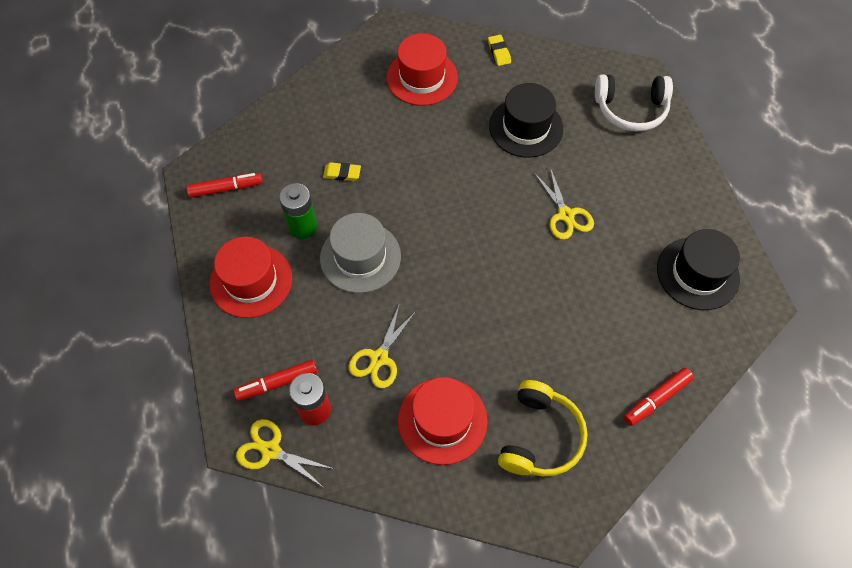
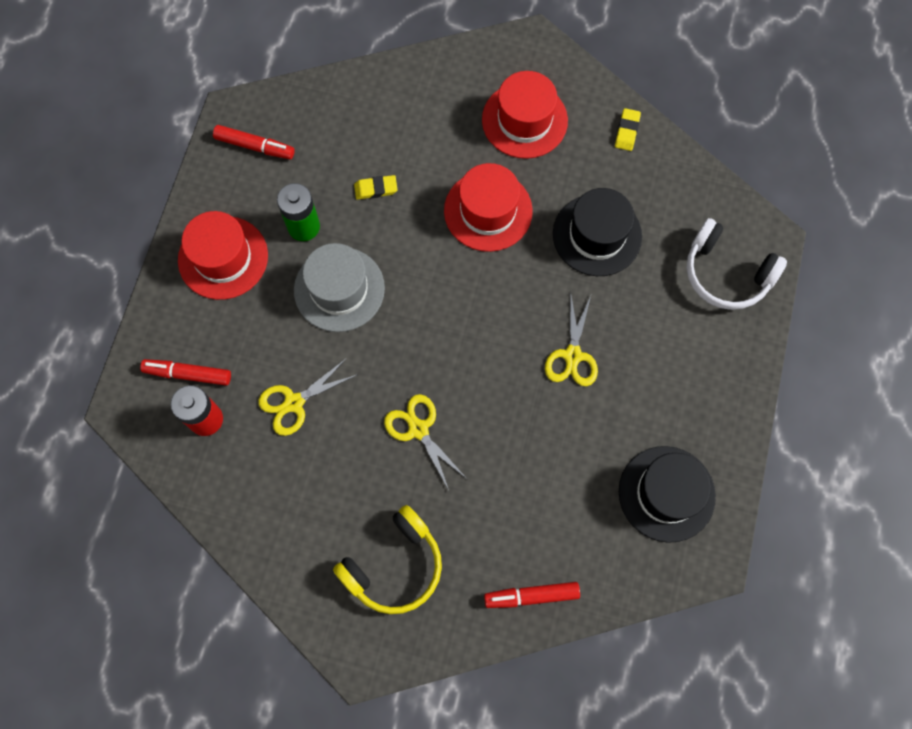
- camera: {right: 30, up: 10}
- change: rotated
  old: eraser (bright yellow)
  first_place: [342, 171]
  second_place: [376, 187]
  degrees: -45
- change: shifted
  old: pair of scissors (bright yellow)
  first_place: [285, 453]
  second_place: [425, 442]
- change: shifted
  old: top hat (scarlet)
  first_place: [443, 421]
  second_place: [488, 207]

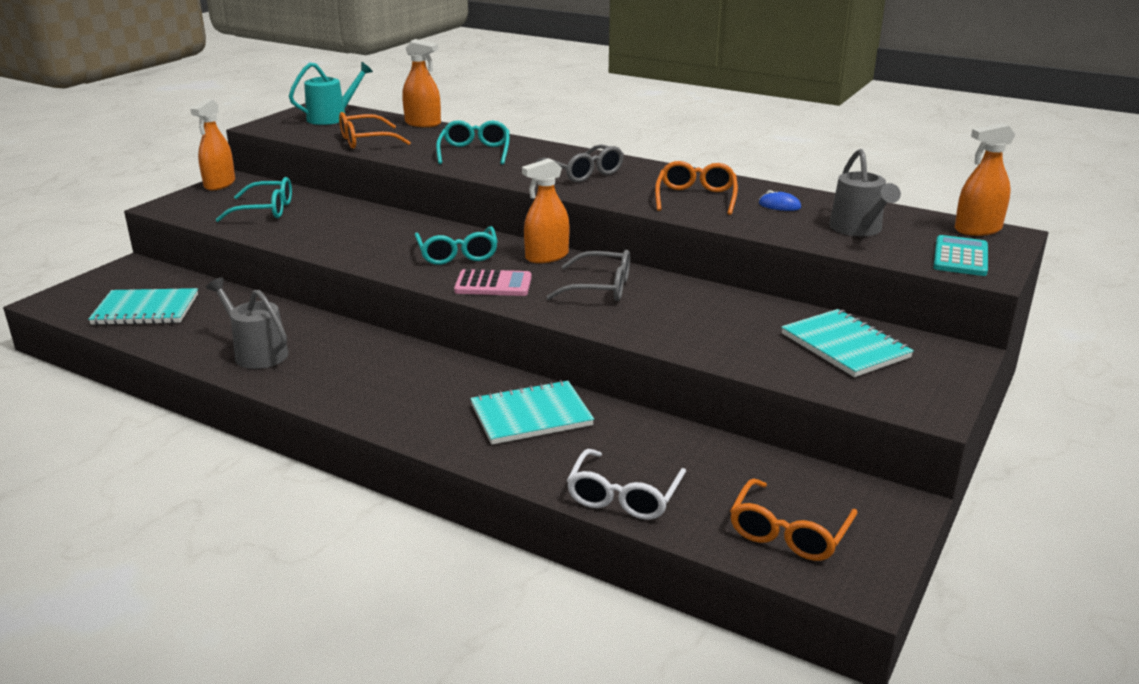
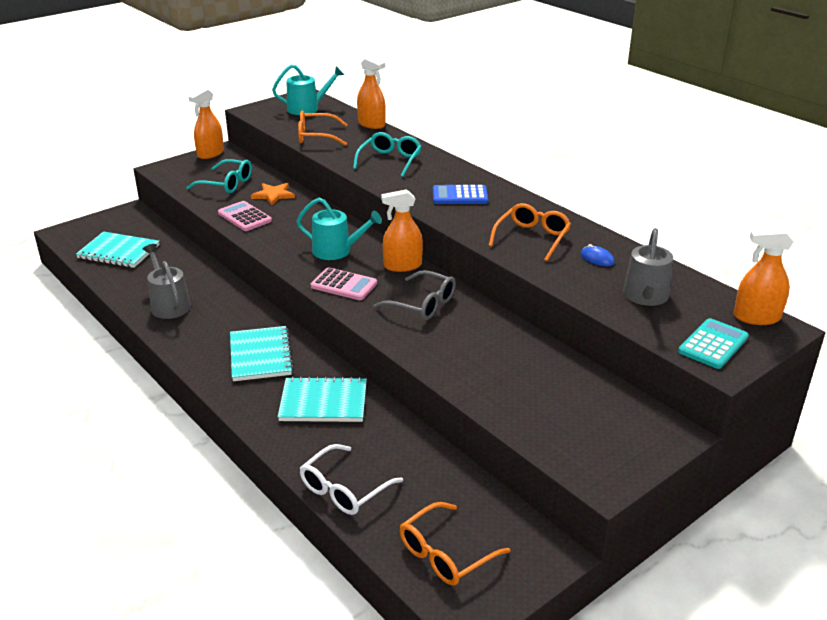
- camera: {right: 20, up: 5}
- change: new
  new: calculator (rose-pink)
  second_place: [245, 216]
- change: shifted
  old: notebook (turquoise)
  first_place: [847, 343]
  second_place: [262, 353]
- change: new
  new: star (orange)
  second_place: [273, 194]
- change: swapped
  old: spectacles (turquoise)
  new: watering can (turquoise)
  first_place: [456, 245]
  second_place: [339, 229]
- change: swapped
  old: spectacles (ash-grey)
  new: calculator (blue)
  first_place: [579, 163]
  second_place: [460, 194]

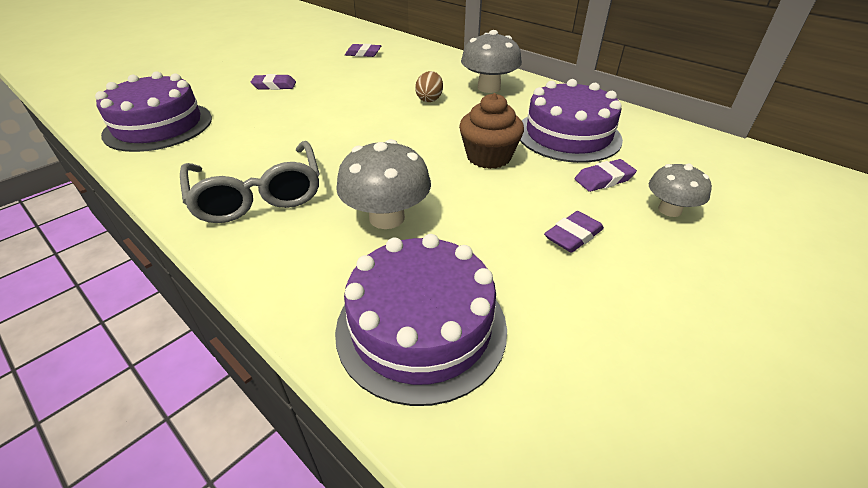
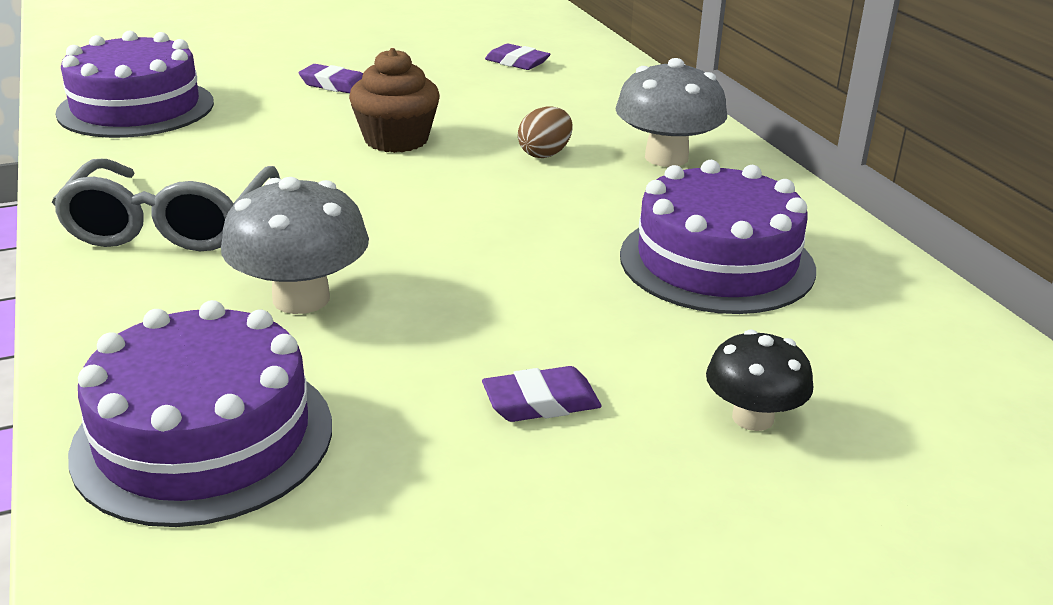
- camera: {right: 25, up: -10}
- change: shifted
  old: cupcake (dark brown)
  first_place: [491, 131]
  second_place: [394, 100]
- change: repainted
  old: fungus (ash-grey)
  new: fungus (black)
  first_place: [680, 190]
  second_place: [760, 380]
- change: gone
  old: eraser (royal purple)
  first_place: [606, 175]

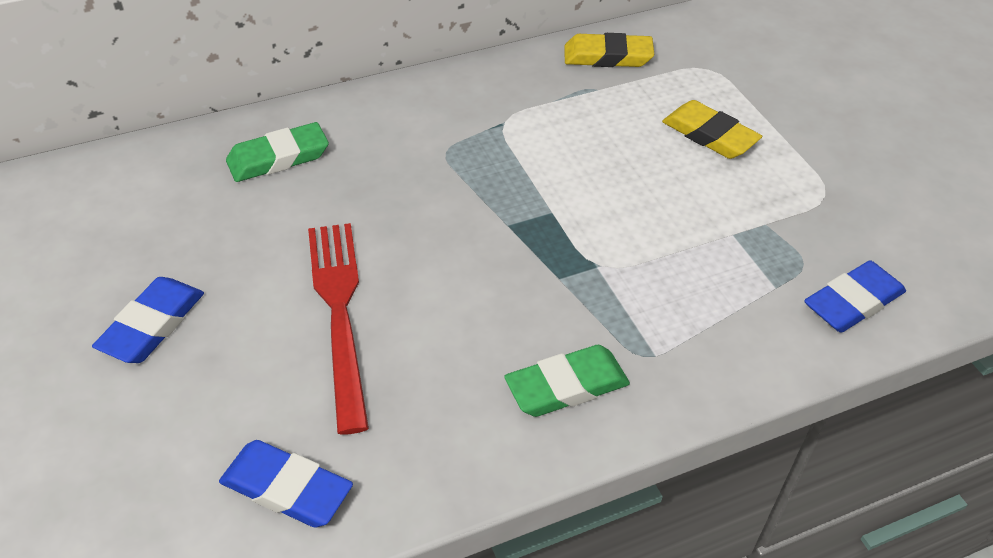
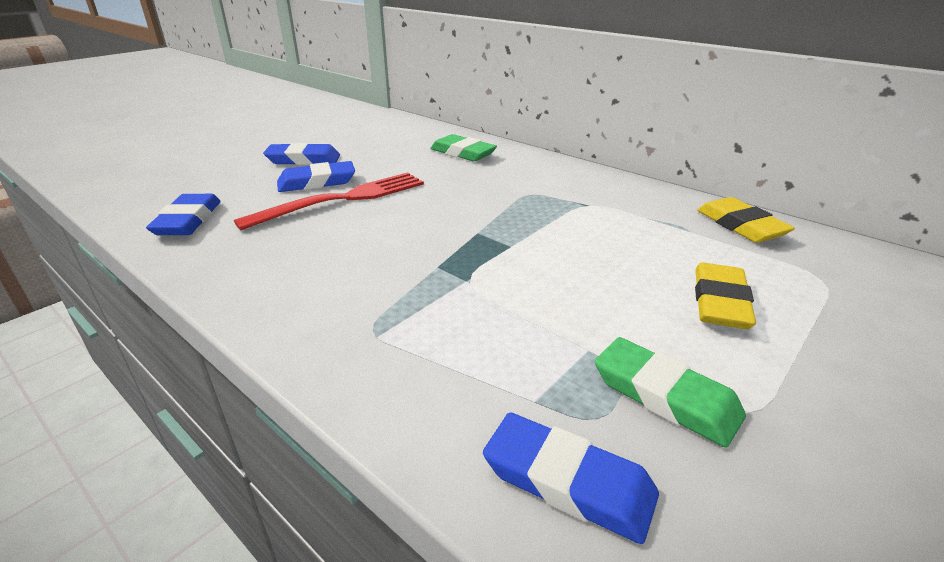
- camera: {right: 65, up: -15}
- change: new
  new: eraser (blue)
  second_place: [316, 176]
- change: shifted
  old: eraser (emerald)
  first_place: [567, 381]
  second_place: [670, 392]

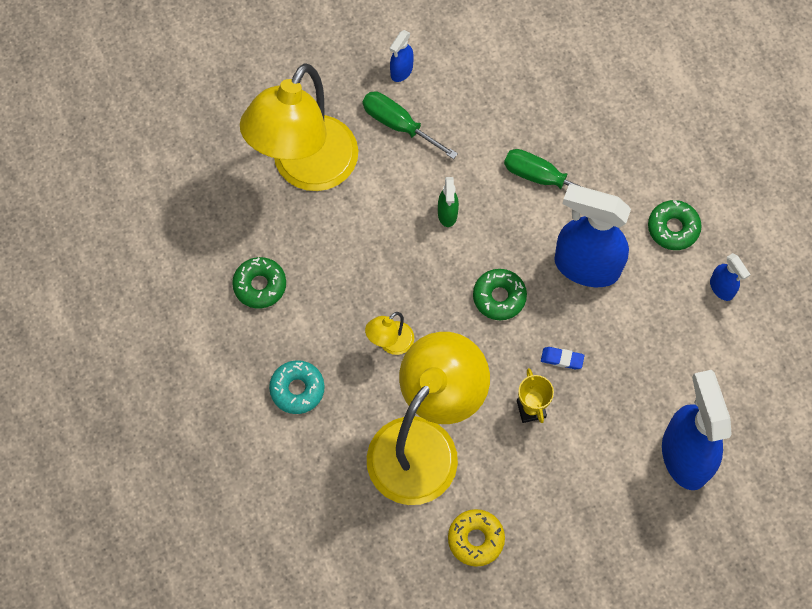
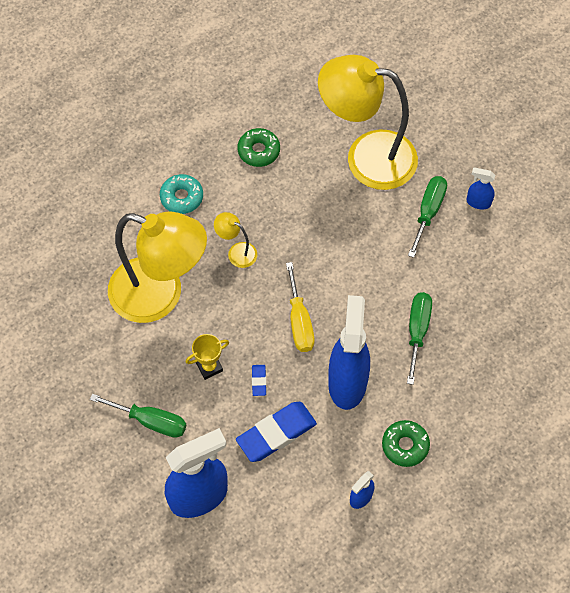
- camera: {right: 75, up: -5}
- change: new
  new: screwdriver (emerald)
  second_place: [138, 416]
- change: new
  new: eraser (blue)
  second_place: [276, 432]
- change: swapped
  old: glazed donut (emerald)
  new: screwdriver (bright yellow)
  first_place: [500, 294]
  second_place: [300, 307]
- change: gone
  old: spray cleaner (emerald)
  first_place: [448, 202]
- change: gone
  old: glazed donut (bright yellow)
  first_place: [476, 538]

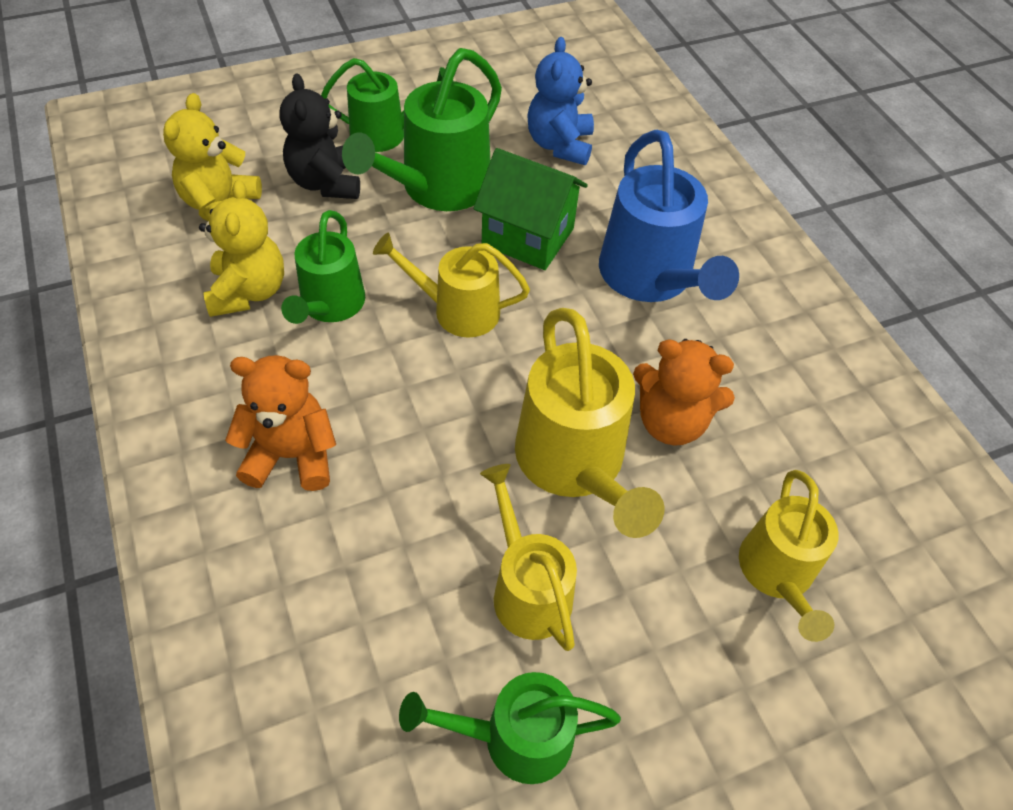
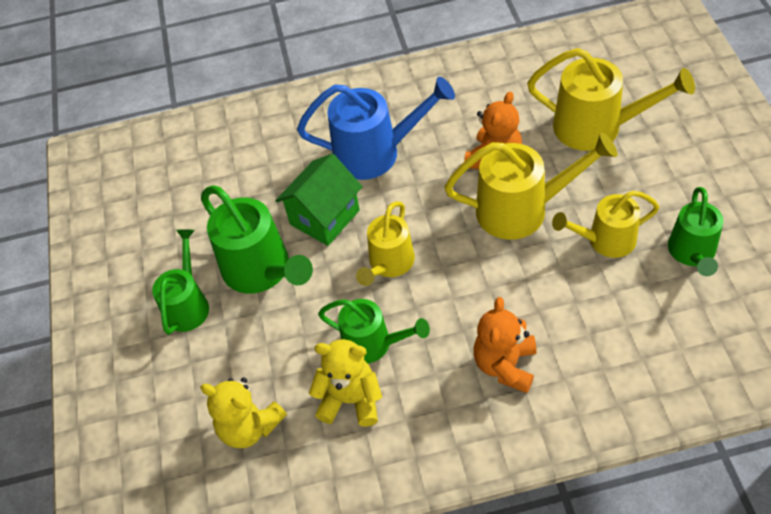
- camera: {right: -70, up: 0}
- change: scaled
  old: watering can (bright yellow)
  first_place: [788, 556]
  second_place: [611, 99]
  factor: 1.54
- change: gone
  old: stuffed bear (black)
  first_place: [319, 136]
- change: gone
  old: stuffed bear (blue)
  first_place: [560, 101]

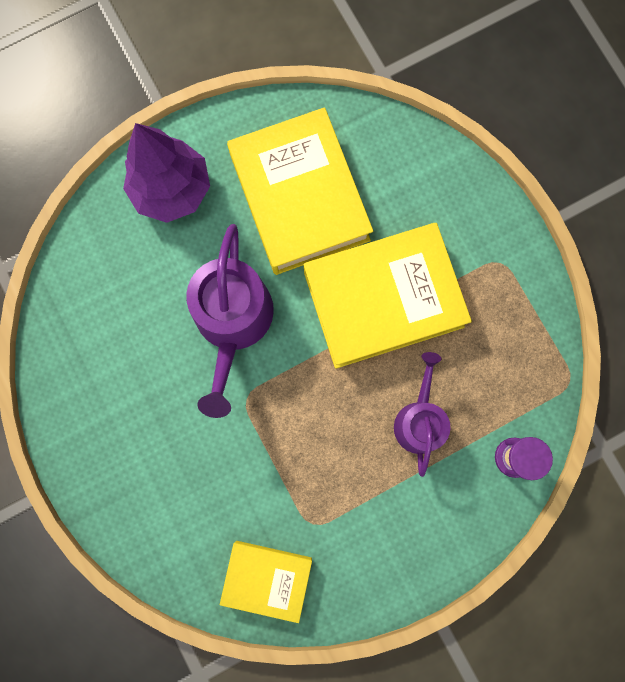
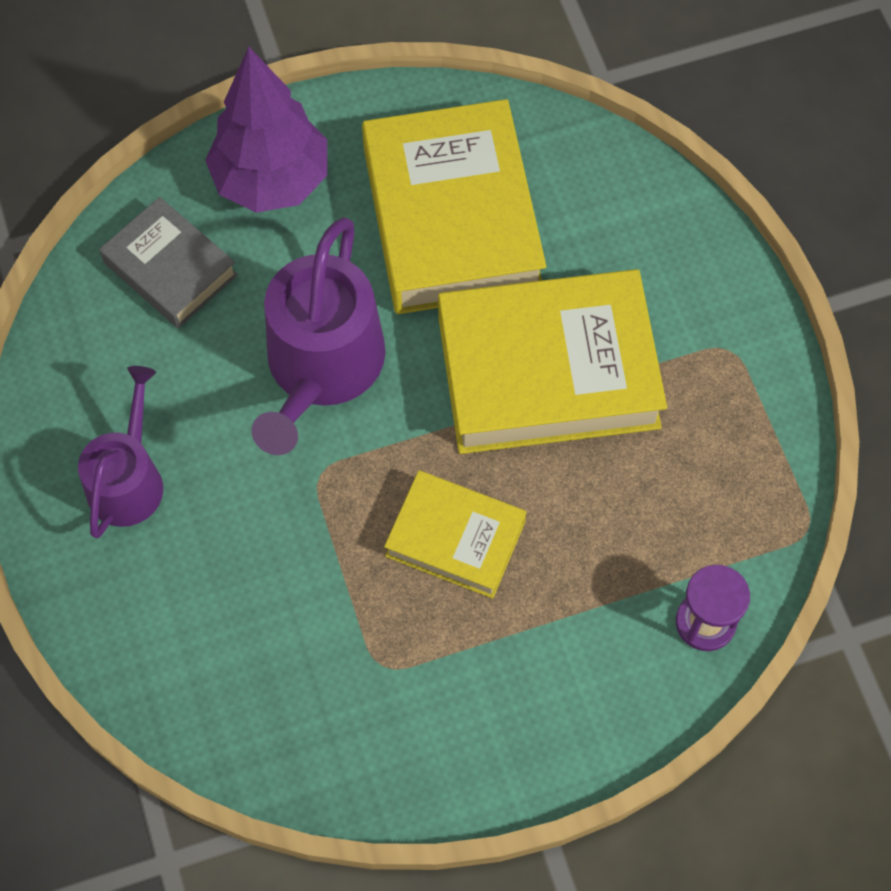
- camera: {right: 10, up: -15}
- change: shifted
  old: watering can (royal purple)
  first_place: [422, 414]
  second_place: [120, 452]
- change: new
  new: hardback (ash-grey)
  second_place: [168, 262]
- change: shifted
  old: hardback (bright yellow)
  first_place: [266, 582]
  second_place: [455, 535]

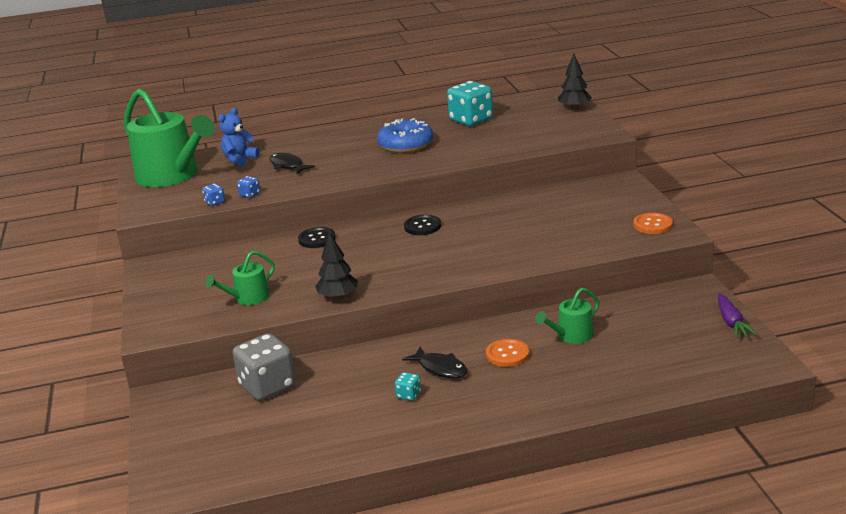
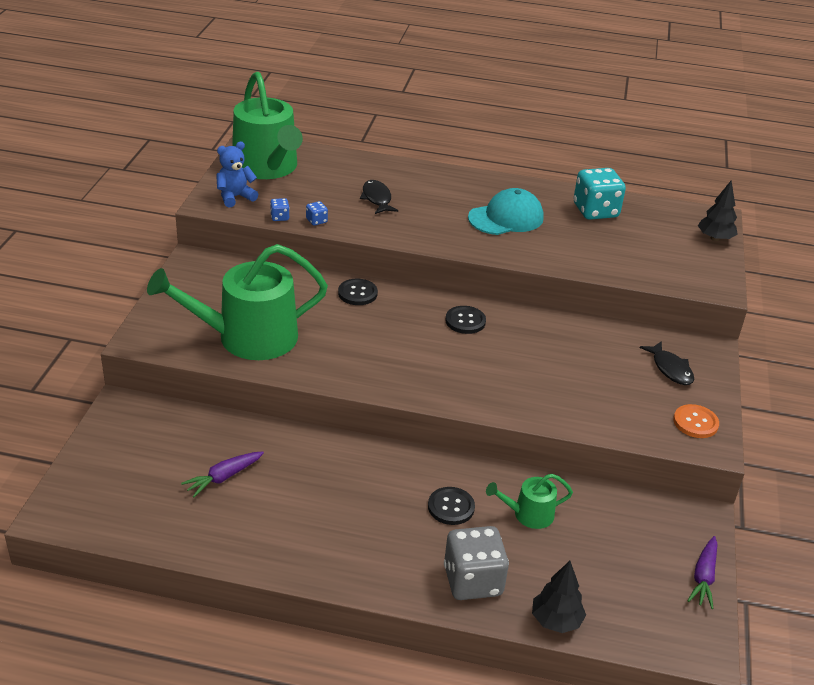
- camera: {right: 20, up: 10}
- change: scaled
  old: watering can (emerald)
  first_place: [240, 278]
  second_place: [237, 302]
  factor: 2.16
- change: new
  new: toy carrot (royal purple)
  second_place: [222, 474]
- change: shifted
  old: stuffed bear (blue)
  first_place: [239, 137]
  second_place: [237, 175]
- change: repainted
  old: button (orange)
  new: button (black)
  first_place: [507, 353]
  second_place: [451, 506]
- change: shifted
  old: die (ash-grey)
  first_place: [264, 367]
  second_place: [476, 563]
- change: swapped
  old: glazed donut (blue)
  new: cap (turquoise)
  first_place: [405, 135]
  second_place: [506, 211]
- change: shifted
  old: toy tree (black)
  first_place: [336, 266]
  second_place: [559, 597]
- change: shifted
  old: fish (black)
  first_place: [435, 362]
  second_place: [667, 363]
- change: gone
  old: die (turquoise)
  first_place: [408, 386]

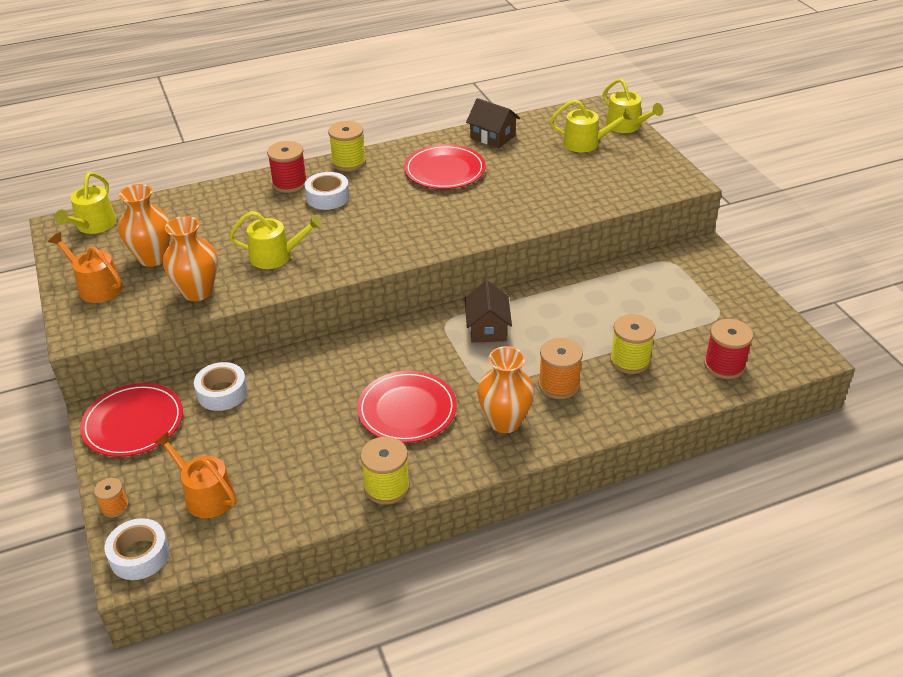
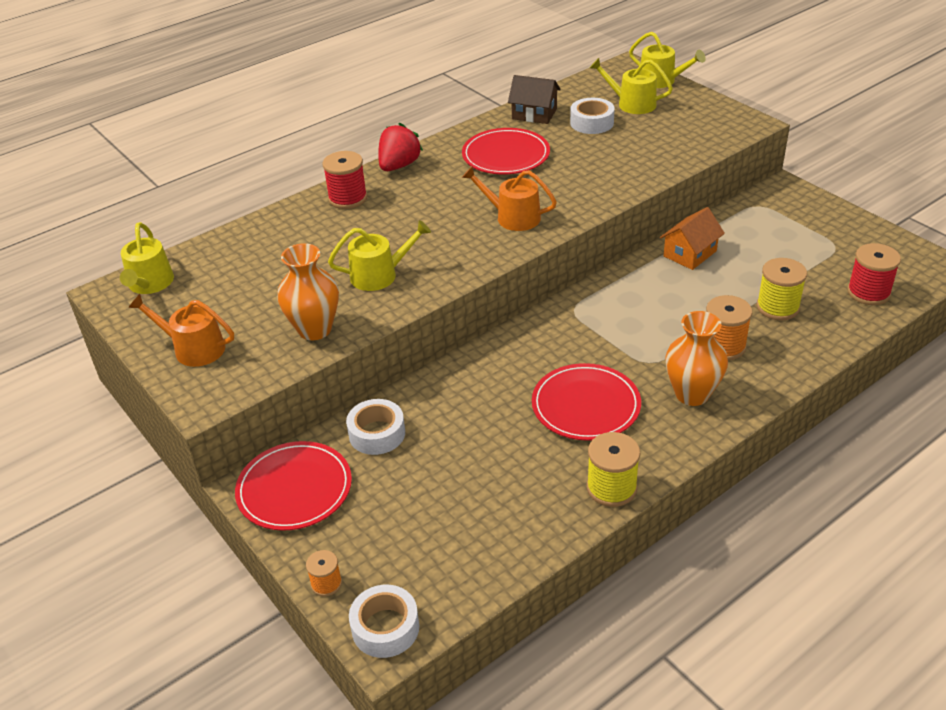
- camera: {right: -15, up: 0}
- change: swapped
  old: bobbin (bright yellow)
  new: strawberry (scarlet)
  first_place: [347, 146]
  second_place: [400, 147]
- change: shifted
  old: watering can (orange)
  first_place: [195, 475]
  second_place: [509, 198]
- change: shifted
  old: sticky tape (snow-white)
  first_place: [327, 191]
  second_place: [592, 116]
- change: rotated
  old: watering can (bright yellow)
  first_place: [591, 125]
  second_place: [631, 86]
  degrees: -150
- change: new
  new: toy house (orange)
  second_place: [692, 238]
- change: gone
  old: flower vase (orange)
  first_place: [144, 225]
- change: gone
  old: toy house (dark brown)
  first_place: [488, 311]

